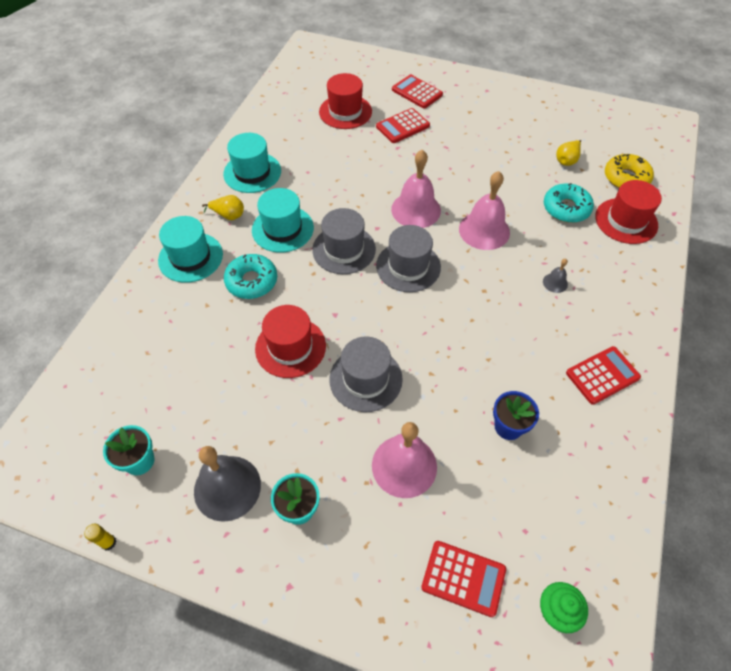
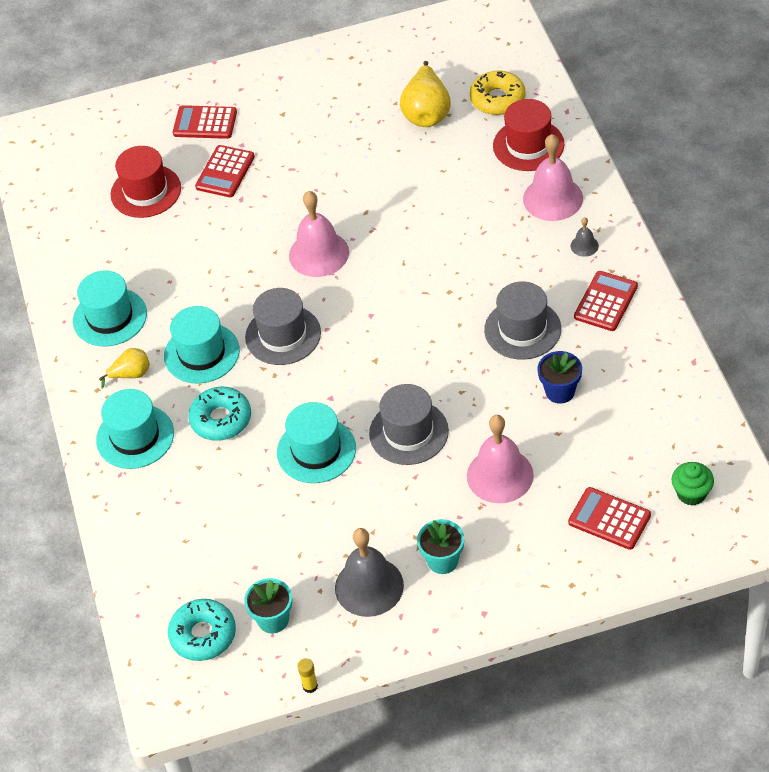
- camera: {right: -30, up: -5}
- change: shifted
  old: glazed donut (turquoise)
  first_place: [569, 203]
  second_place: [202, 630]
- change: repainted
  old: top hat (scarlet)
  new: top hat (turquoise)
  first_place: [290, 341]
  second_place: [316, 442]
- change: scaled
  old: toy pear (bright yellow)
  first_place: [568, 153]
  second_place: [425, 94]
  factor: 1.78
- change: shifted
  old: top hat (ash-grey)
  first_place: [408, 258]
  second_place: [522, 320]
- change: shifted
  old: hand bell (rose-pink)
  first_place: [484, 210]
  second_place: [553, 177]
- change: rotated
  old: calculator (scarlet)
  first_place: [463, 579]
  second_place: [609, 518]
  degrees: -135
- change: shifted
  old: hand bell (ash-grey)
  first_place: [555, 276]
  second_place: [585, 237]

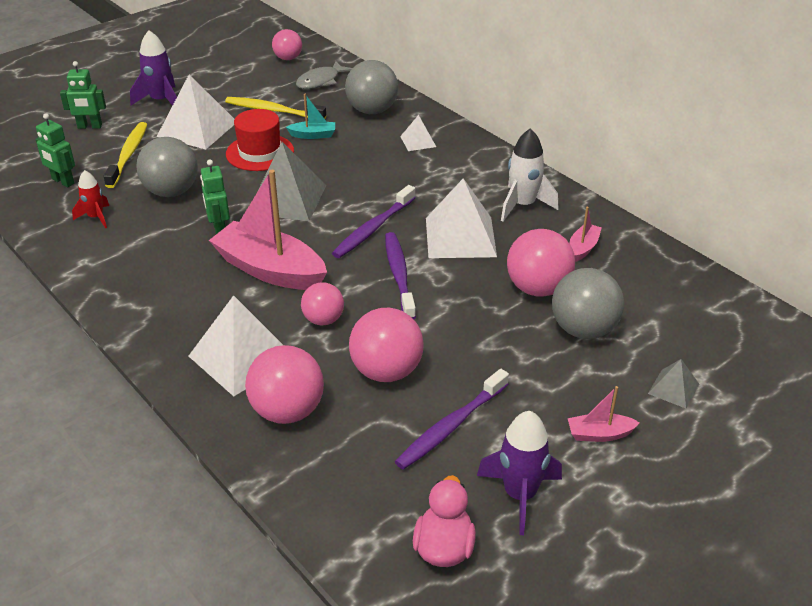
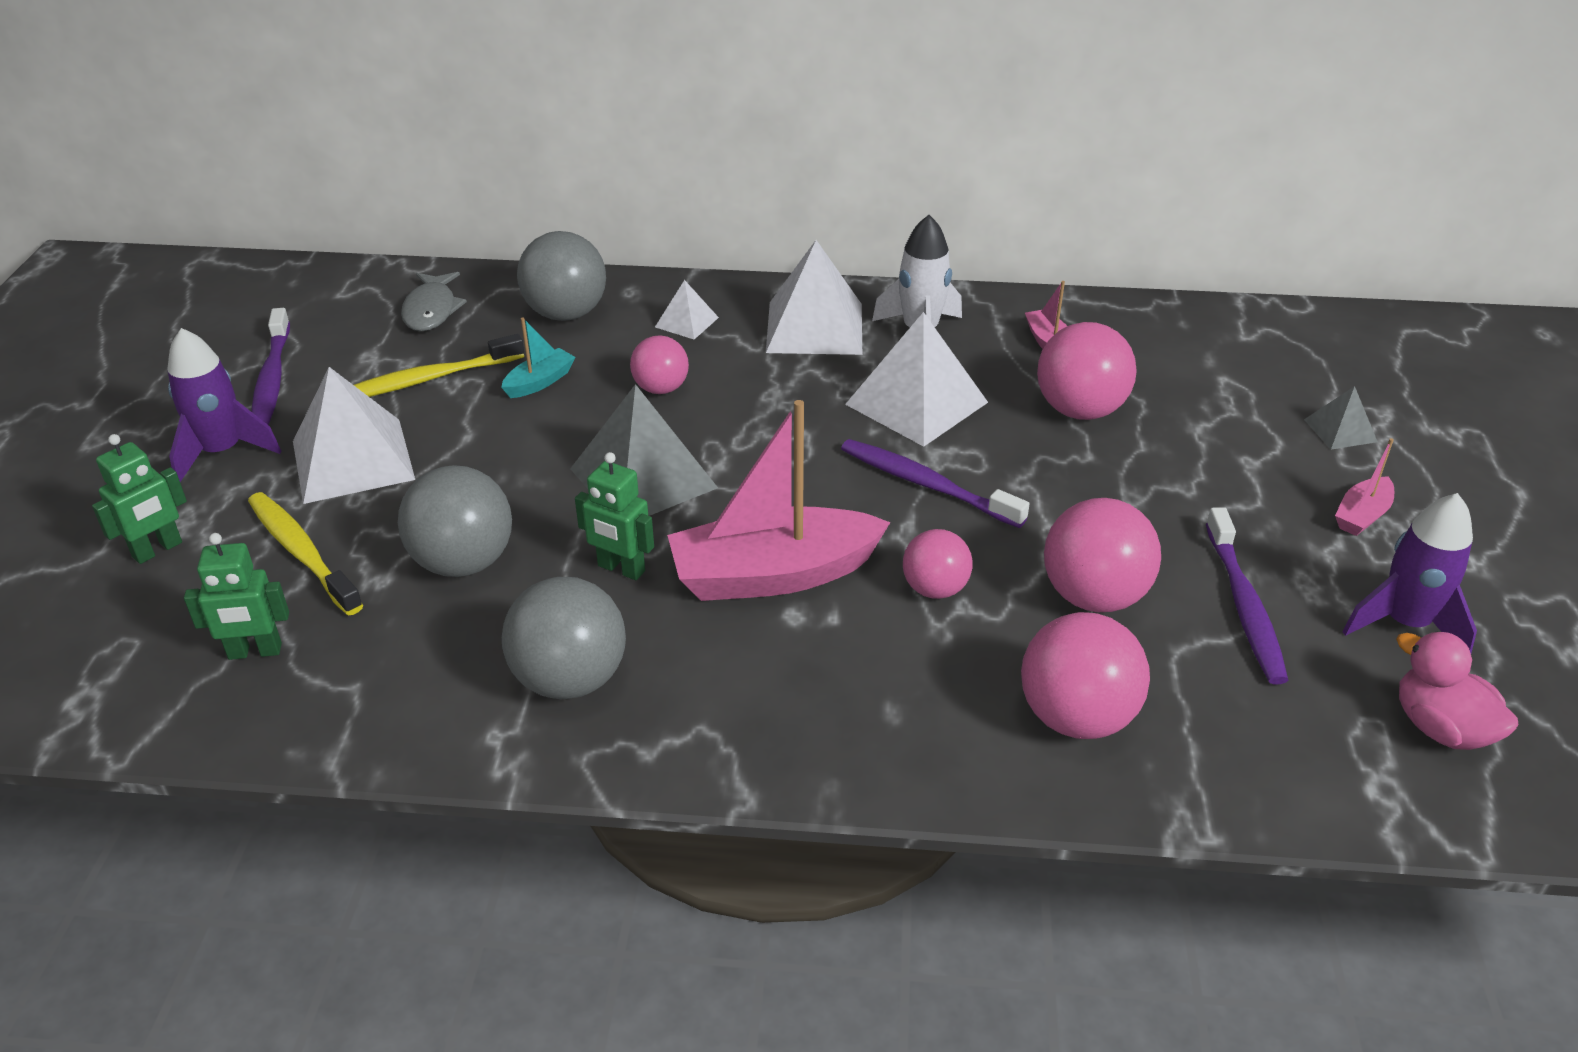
- camera: {right: -45, up: 0}
- change: shifted
  old: tooth brush (royal purple)
  first_place: [374, 221]
  second_place: [270, 366]
- change: shifted
  old: play ball (ash-grey)
  first_place: [588, 303]
  second_place: [564, 638]
- change: shifted
  old: play ball (rose-pink)
  first_place: [287, 44]
  second_place: [659, 364]
- change: shifted
  old: pyramid shape (snow-white)
  first_place: [236, 345]
  second_place: [814, 297]
- change: gone
  old: rocket (scarlet)
  first_place: [90, 199]
- change: gone
  old: top hat (scarlet)
  first_place: [260, 140]

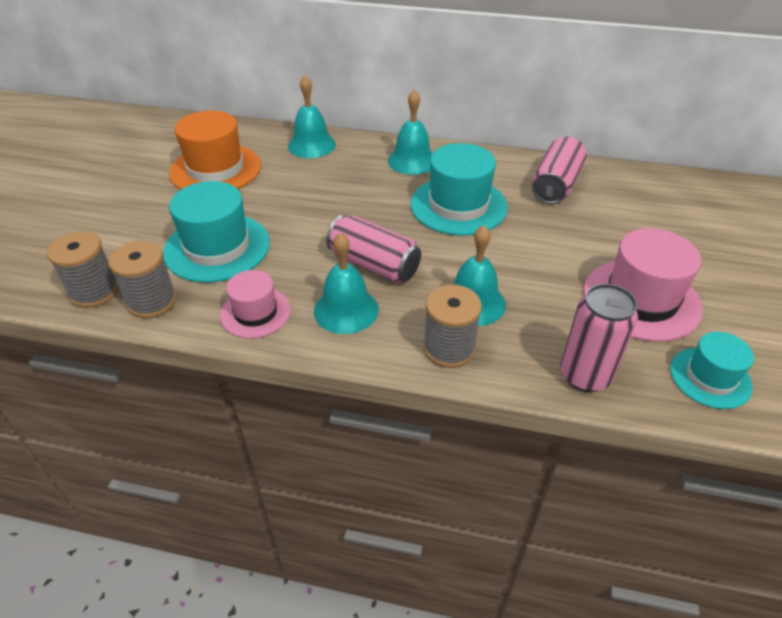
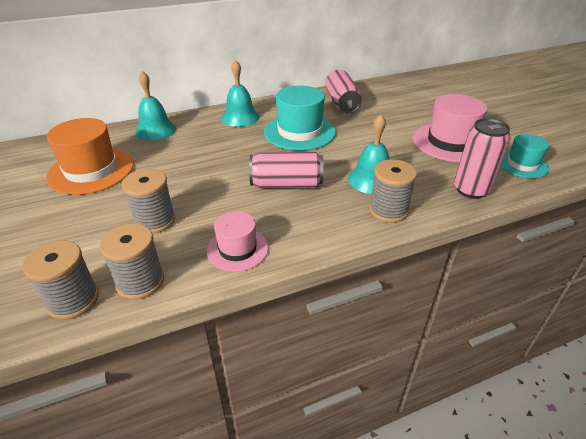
- camera: {right: -35, up: -5}
- change: swapped
  old: top hat (turquoise)
  new: bobbin (ash-grey)
  first_place: [216, 232]
  second_place: [148, 201]
- change: gone
  old: hand bell (turquoise)
  first_place: [346, 283]

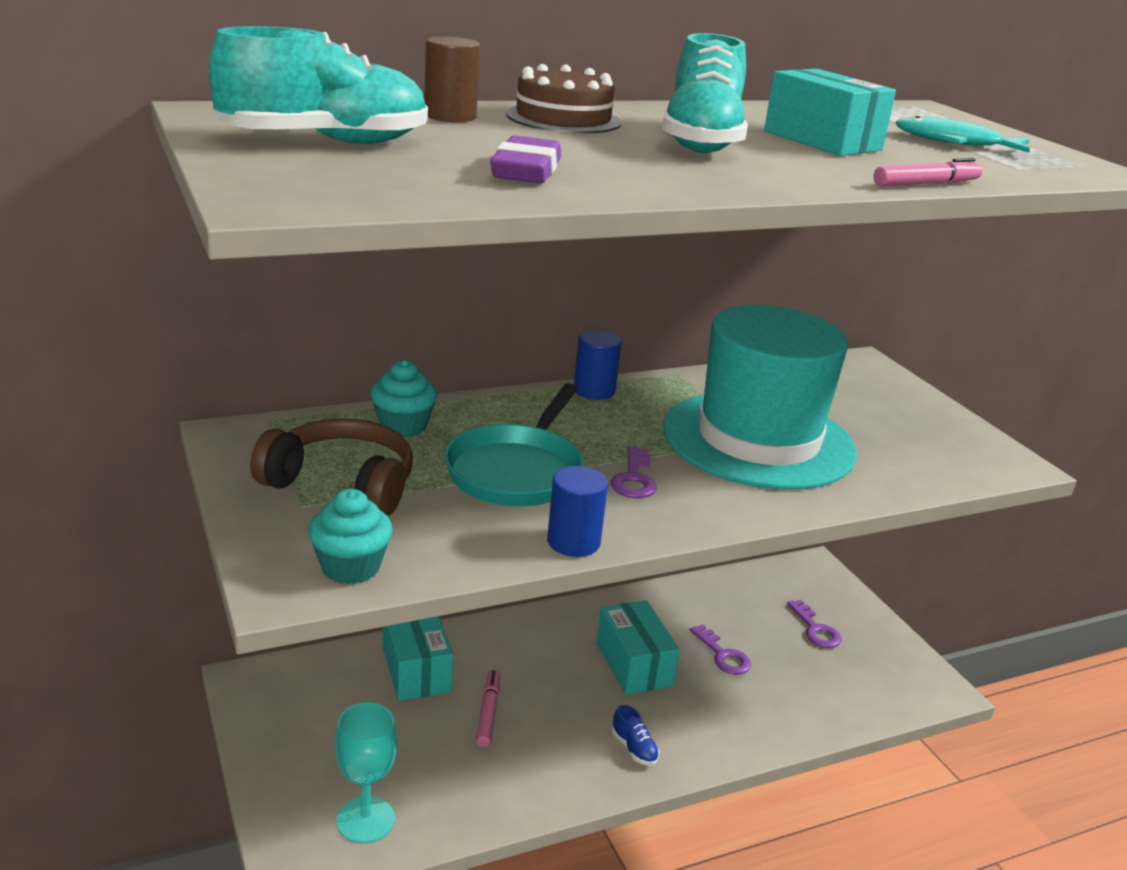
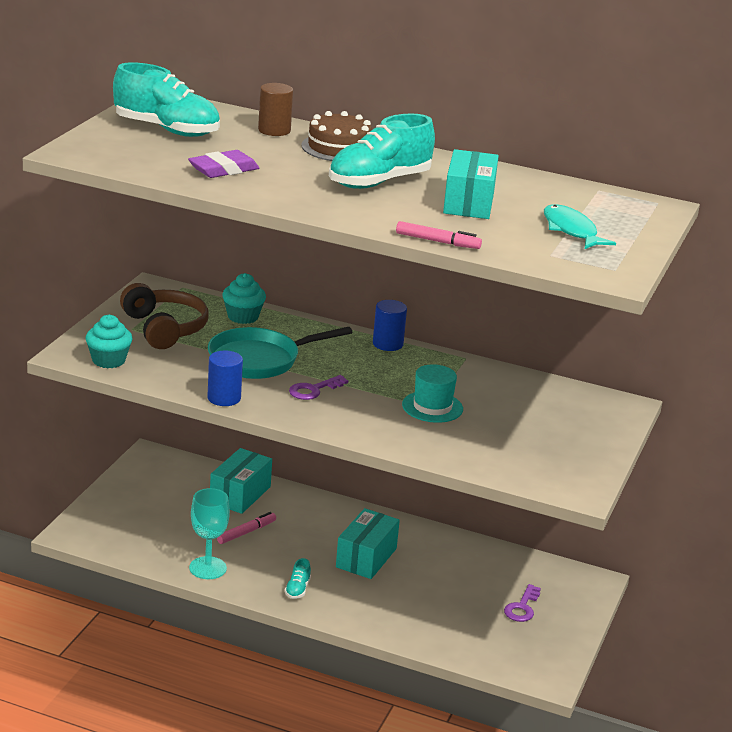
- camera: {right: 45, up: 0}
- change: shifted
  old: goblet (turquoise)
  first_place: [366, 772]
  second_place: [209, 533]
- change: repainted
  old: shoe (blue)
  new: shoe (turquoise)
  first_place: [635, 735]
  second_place: [298, 578]
- change: scaled
  old: top hat (turquoise)
  first_place: [760, 397]
  second_place: [432, 393]
  factor: 0.43
- change: gone
  old: key (royal purple)
  first_place: [720, 649]

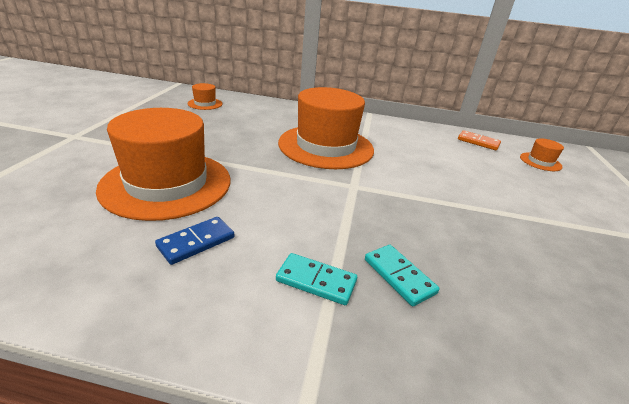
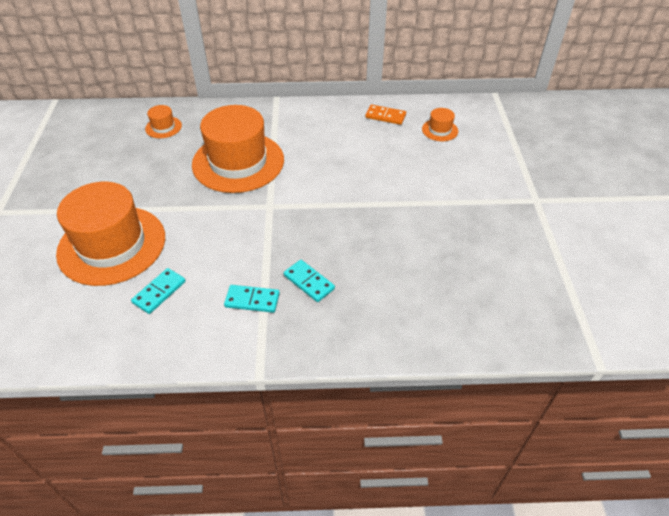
- camera: {right: -10, up: 15}
- change: repainted
  old: domino tile (blue)
  new: domino tile (turquoise)
  first_place: [194, 241]
  second_place: [158, 291]
- change: shifted
  old: top hat (orange)
  first_place: [204, 96]
  second_place: [163, 121]

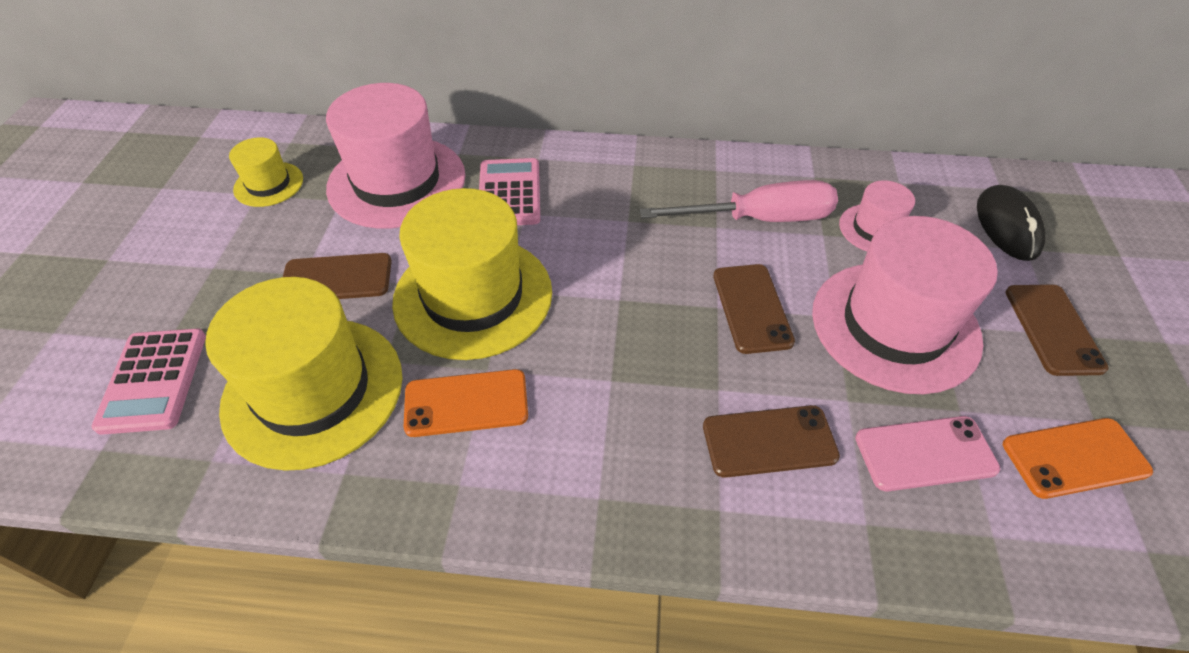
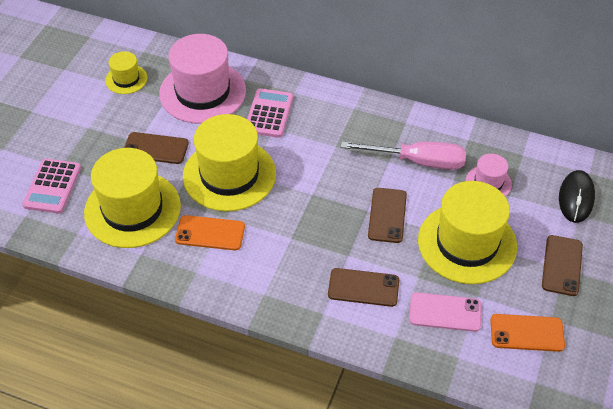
- camera: {right: 15, up: 0}
- change: repainted
  old: top hat (rose-pink)
  new: top hat (bright yellow)
  first_place: [905, 305]
  second_place: [467, 232]

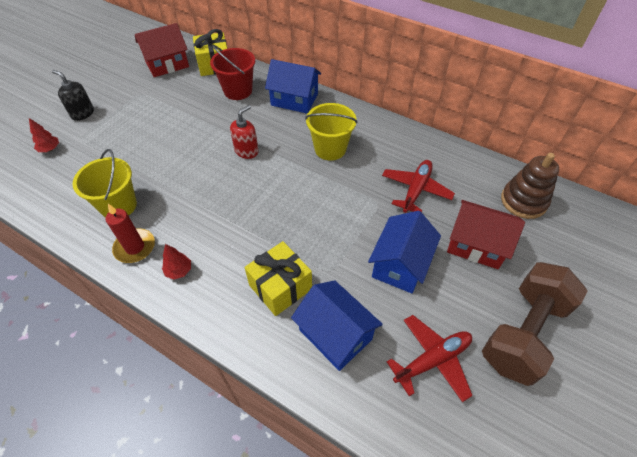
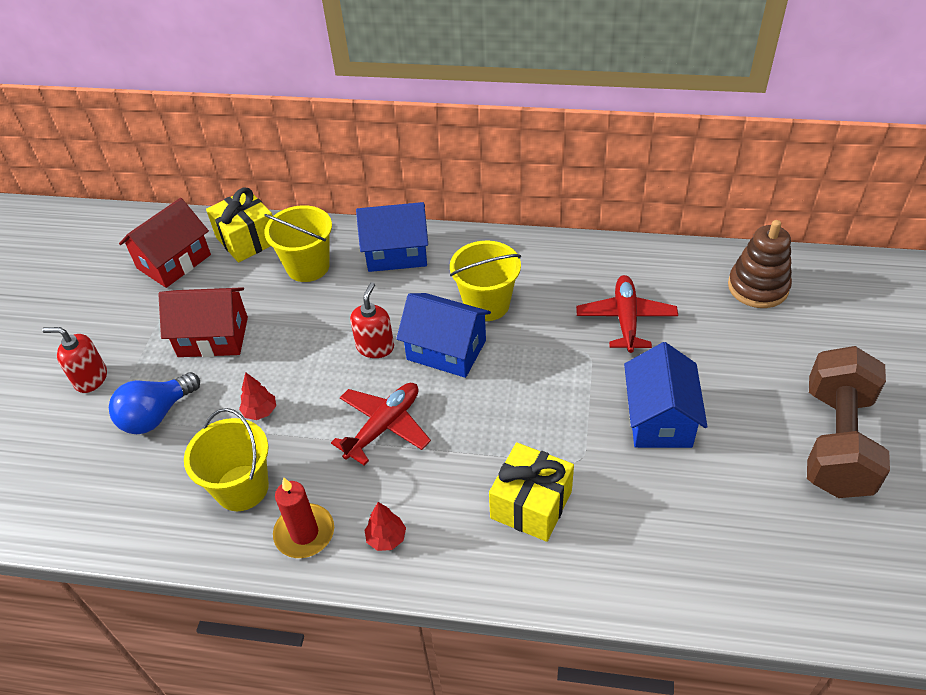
- camera: {right: -20, up: -5}
- change: repainted
  old: pump bottle (black)
  new: pump bottle (scarlet)
  first_place: [73, 95]
  second_place: [74, 360]
- change: new
  new: light bulb (blue)
  second_place: [154, 403]
- change: shifted
  old: toy house (scarlet)
  first_place: [486, 234]
  second_place: [203, 322]
- change: shifted
  old: toy tree (scarlet)
  first_place: [44, 135]
  second_place: [257, 396]
- change: repainted
  old: sand bucket (scarlet)
  new: sand bucket (bright yellow)
  first_place: [232, 72]
  second_place: [298, 243]
- change: shifted
  old: plane (scarlet)
  first_place: [430, 358]
  second_place: [381, 424]
- change: shifted
  old: toy house (blue)
  first_place: [337, 325]
  second_place: [443, 335]

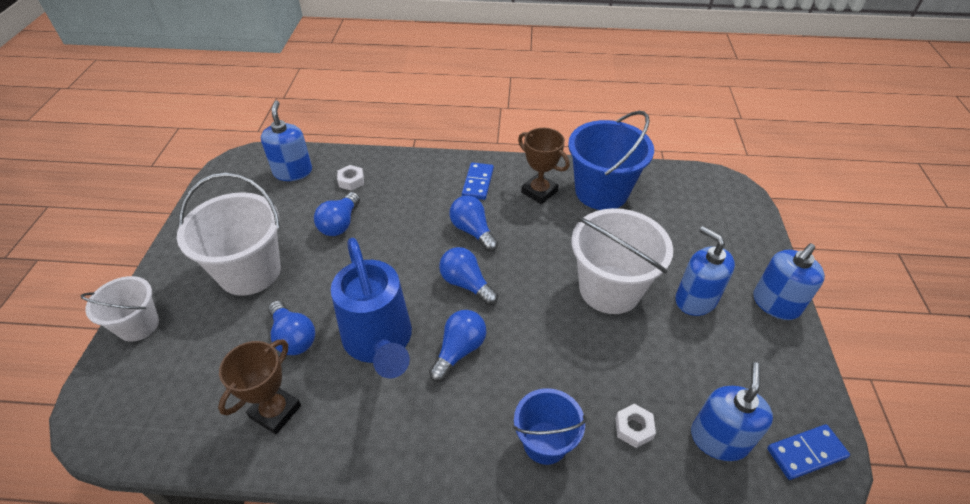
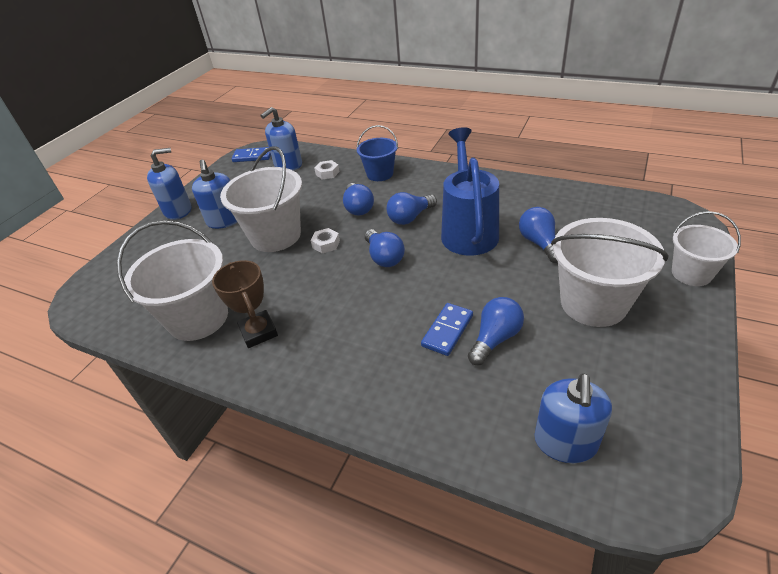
- camera: {right: -155, up: -5}
- change: repainted
  old: sand bucket (blue)
  new: sand bucket (snow-white)
  first_place: [611, 160]
  second_place: [172, 280]
- change: shifted
  old: hexagon nut (snow-white)
  first_place: [350, 178]
  second_place: [325, 240]
- change: shifted
  old: light bulb (blue)
  first_place: [473, 224]
  second_place: [358, 199]
- change: shifted
  old: domino tile (blue)
  first_place: [478, 181]
  second_place: [447, 329]
- change: gone
  old: prize cup (dark brown)
  first_place: [259, 386]

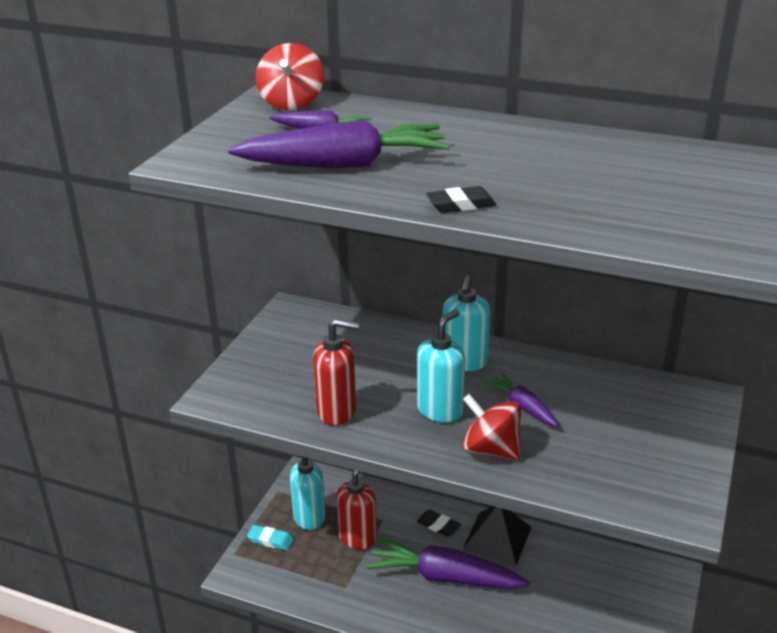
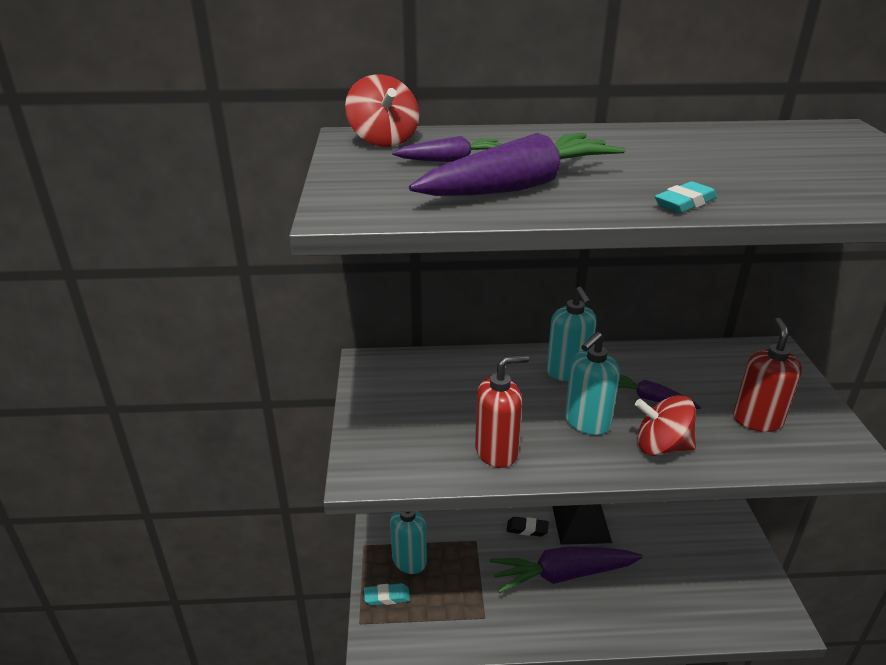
- camera: {right: -25, up: 0}
- change: rotated
  old: pump bottle (turquoise)
  first_place: [441, 365]
  second_place: [592, 383]
  degrees: -150
- change: repainted
  old: eraser (black)
  new: eraser (turquoise)
  first_place: [461, 199]
  second_place: [686, 197]
- change: shifted
  old: pump bottle (scarlet)
  first_place: [357, 510]
  second_place: [767, 375]

